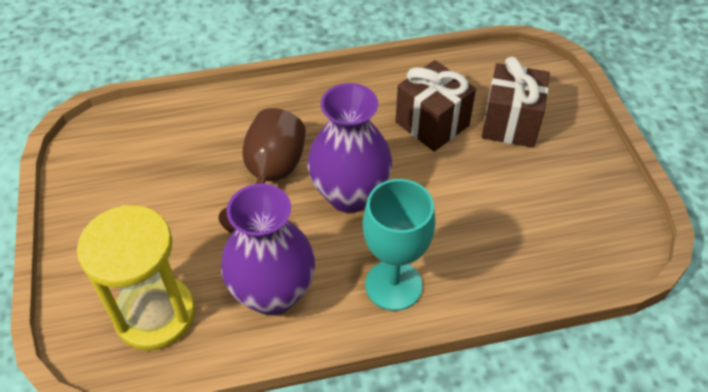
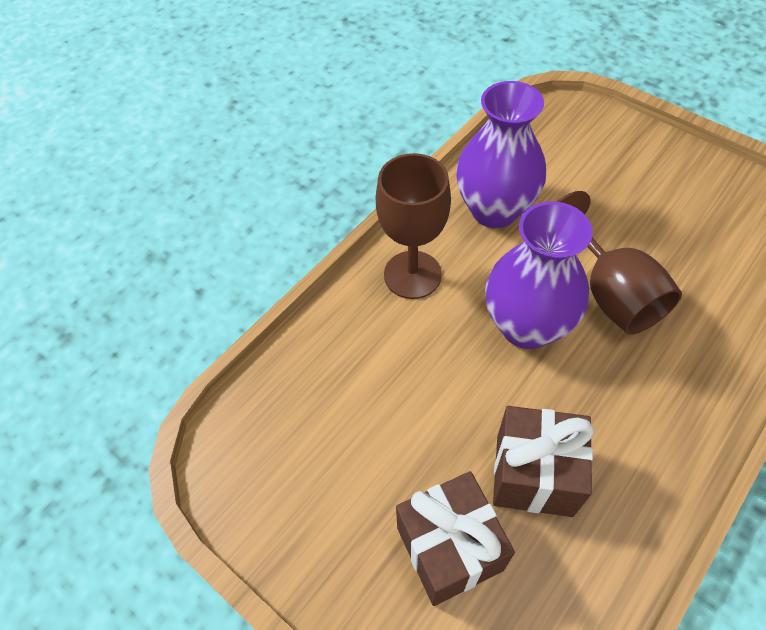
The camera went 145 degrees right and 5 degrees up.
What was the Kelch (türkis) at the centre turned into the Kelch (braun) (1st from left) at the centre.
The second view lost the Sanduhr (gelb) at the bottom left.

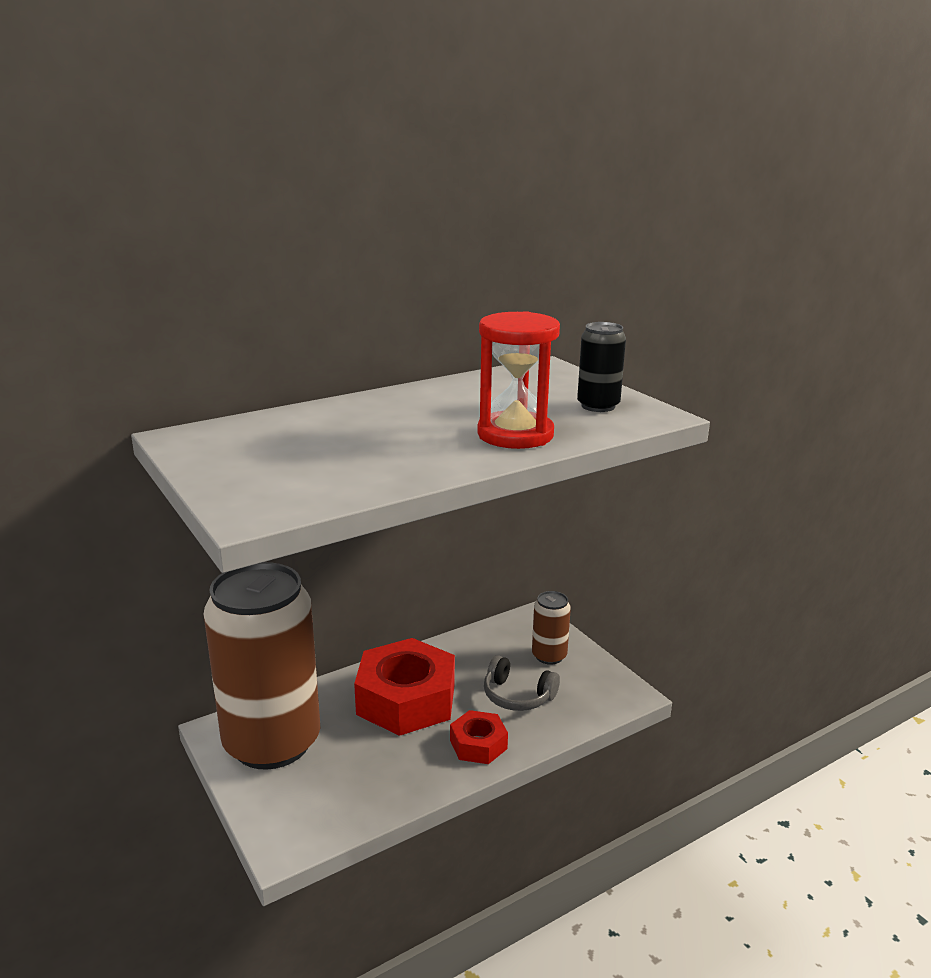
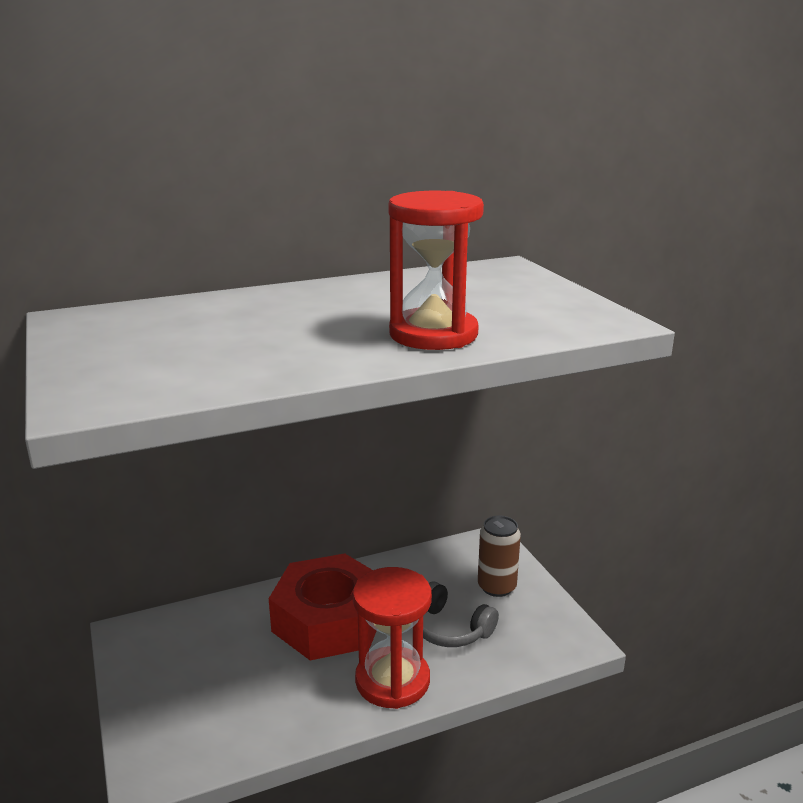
The camera went 10 degrees right and 0 degrees up.
Where the Sechskantmutter (rot) (2nd from left) stood at the bottom centre, the Sanduhr (rot) (1st from left) came to stand at the bottom centre.
The second view lost the Dose (braun) (1st from left) at the bottom left.
The second view lost the Dose (schwarz) at the centre.

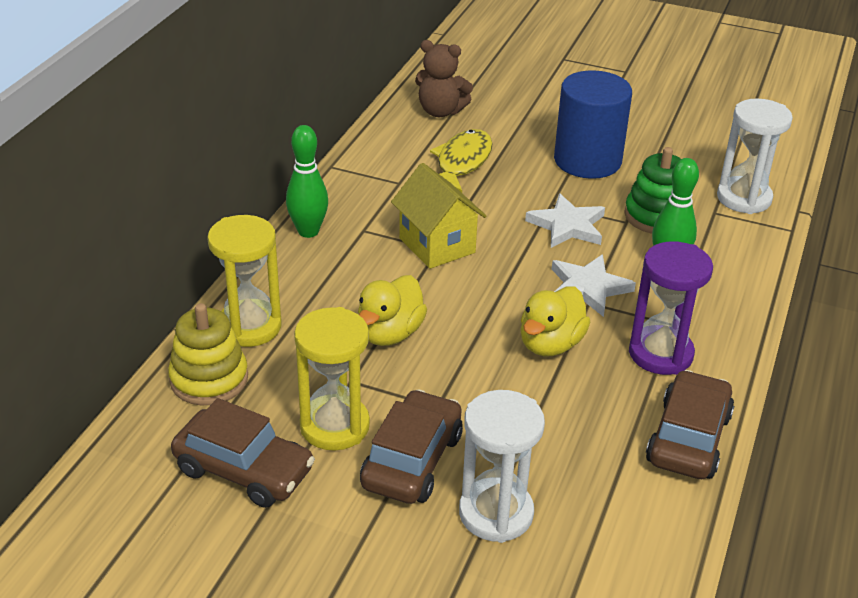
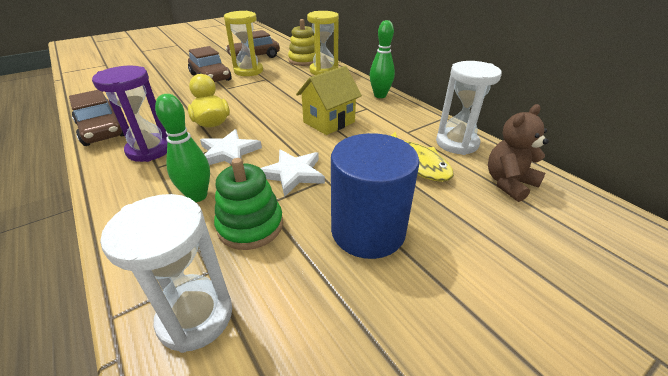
The camera went 125 degrees right and 0 degrees up.
The Haus (gelb) at the centre ended up facing another way, 45 degrees counterclockwise from before.
The Sanduhr (weiß) (1st from left in the first image) ended up elsewhere, having gone from the bottom centre to the top right.
The second view lost the Ente (gelb) (1st from left) at the centre.

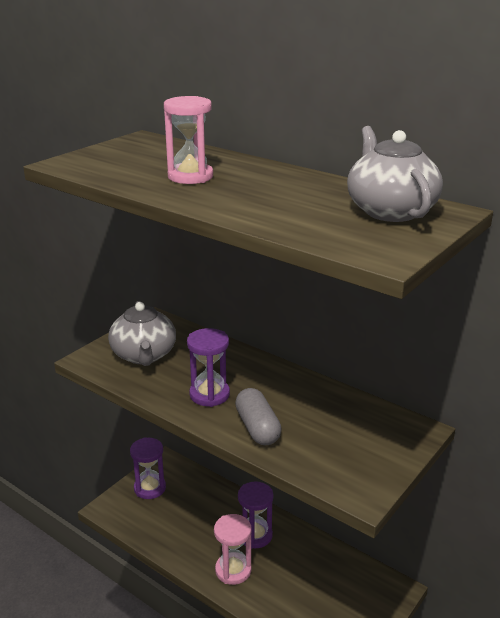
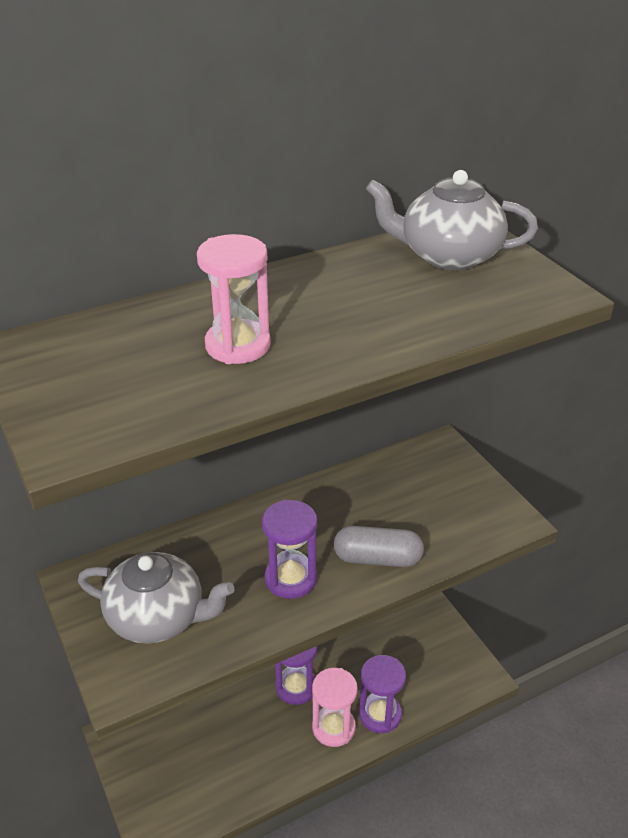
The camera went 65 degrees left and 10 degrees up.
The Sanduhr (lila) (1st from left in the first image) ended up elsewhere, having gone from the bottom left to the bottom centre.

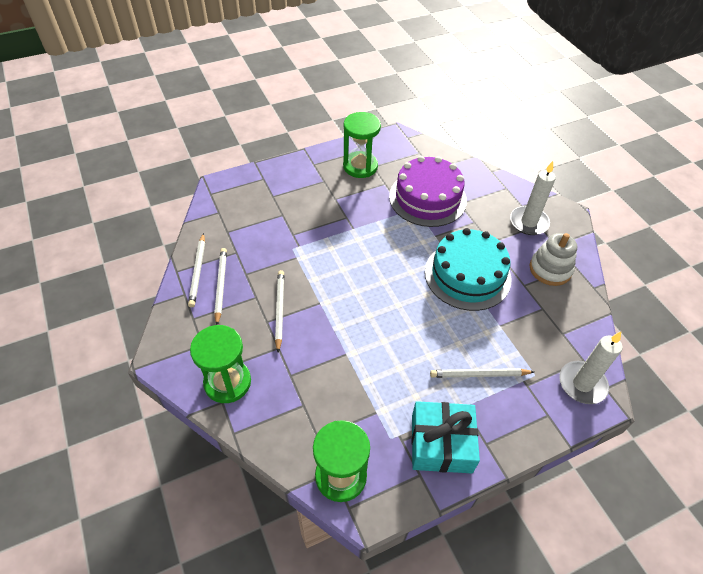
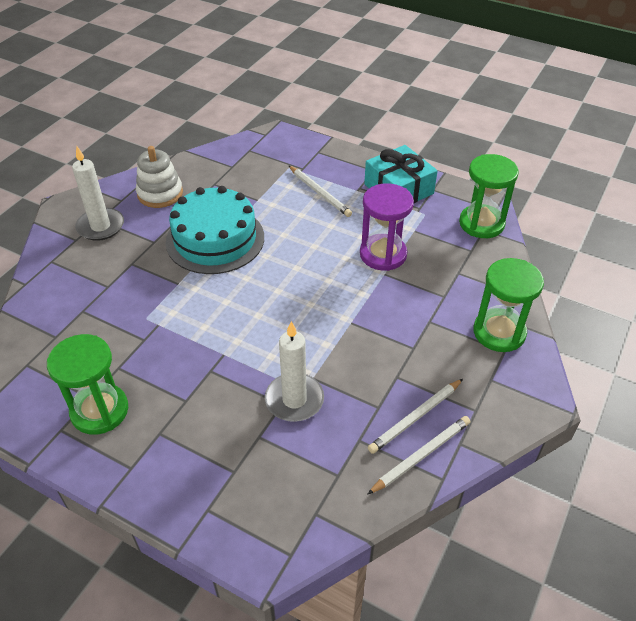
The camera went 125 degrees left and 5 degrees down.
The Kerze (weiß) (2nd from left) ended up elsewhere, having gone from the middle right to the centre.
The second view gained the Sanduhr (lila) at the centre.
The second view lost the Bleistift (weiß) (3rd from left) at the centre.
The second view lost the Kuchen (lila) at the top centre.

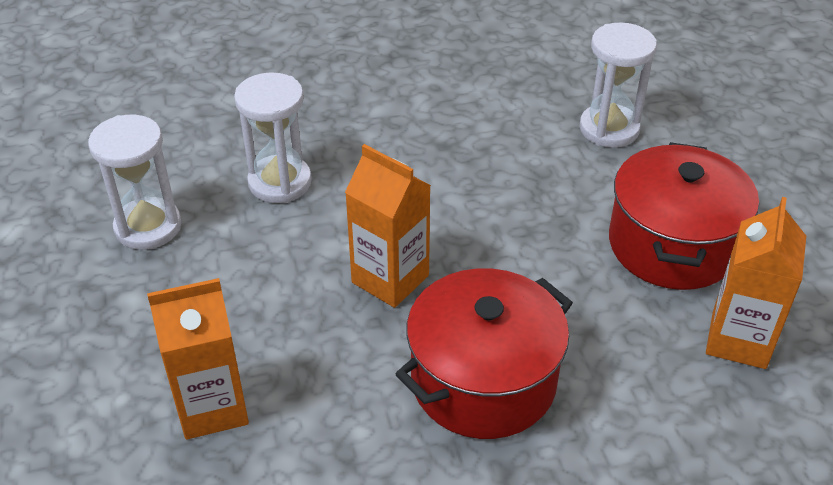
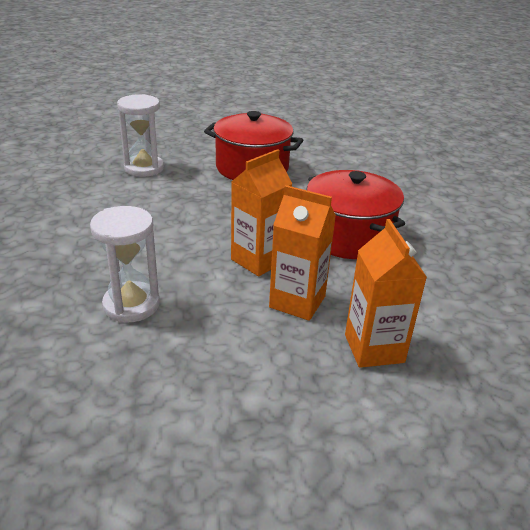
The camera went 85 degrees left and 10 degrees down.
The Getränkekarton (orange) (3rd from left in the first image) ended up elsewhere, having gone from the middle right to the centre.
The second view lost the Sanduhr (weiß) (1st from left) at the middle left.

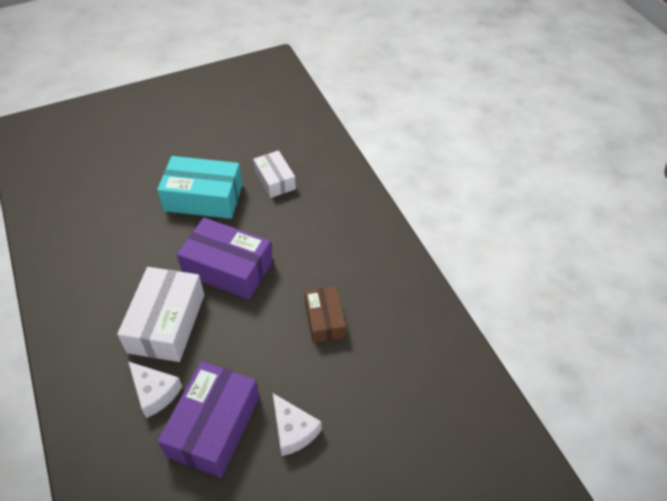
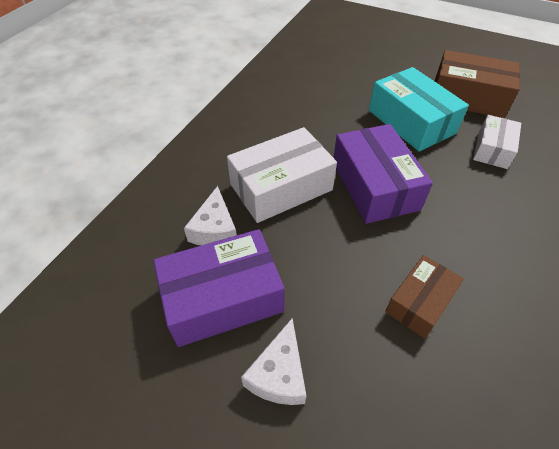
The camera went 50 degrees right and 0 degrees up.
The second view gained the Schachtel (braun) (2nd from left) at the top right.

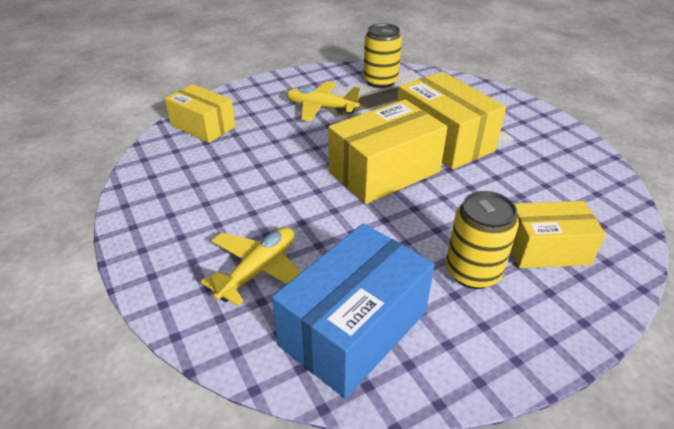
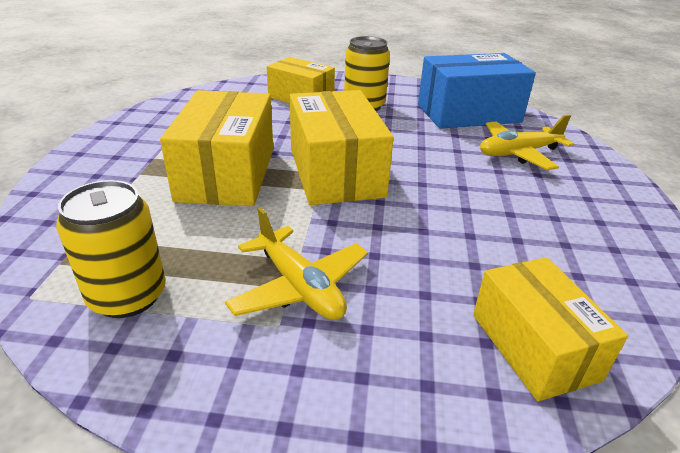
The camera went 145 degrees left and 5 degrees down.
The Schachtel (gelb) (2nd from left in the first image) at the centre ended up facing another way, 75 degrees clockwise from before.

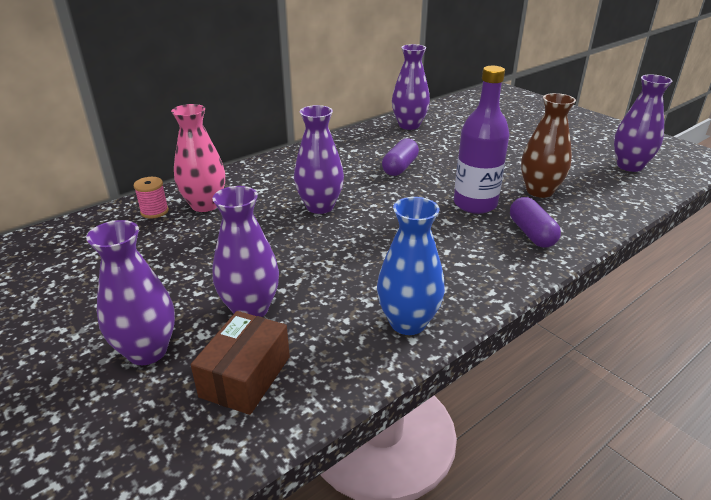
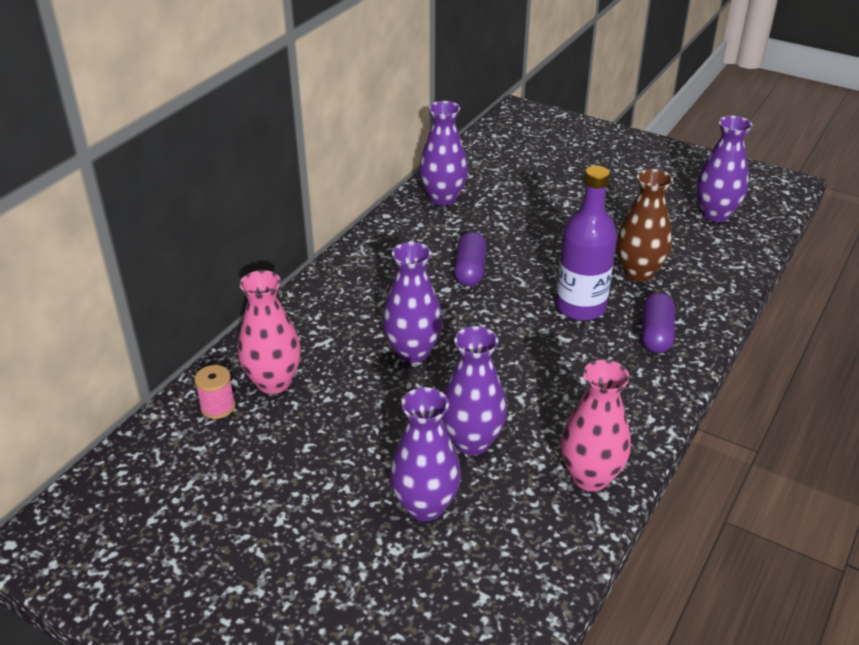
The camera went 20 degrees left and 5 degrees up.
The Vase (lila) (1st from left in the first image) ended up elsewhere, having gone from the middle left to the centre.
What was the Vase (blau) at the centre turned into the Vase (rosa) (2nd from left) at the middle right.
The Kapsel (lila) (2nd from left) at the middle right ended up facing another way, 45 degrees clockwise from before.
The second view lost the Schachtel (braun) at the bottom centre.

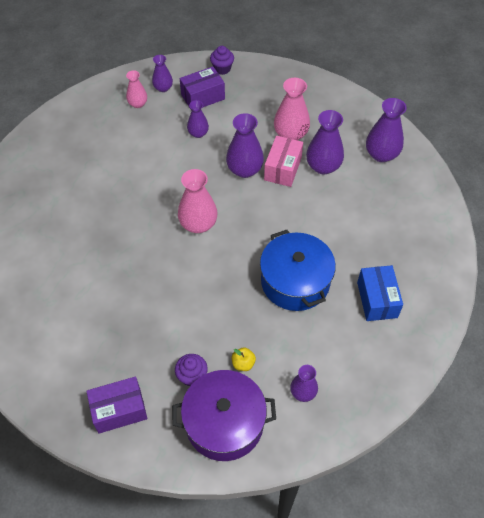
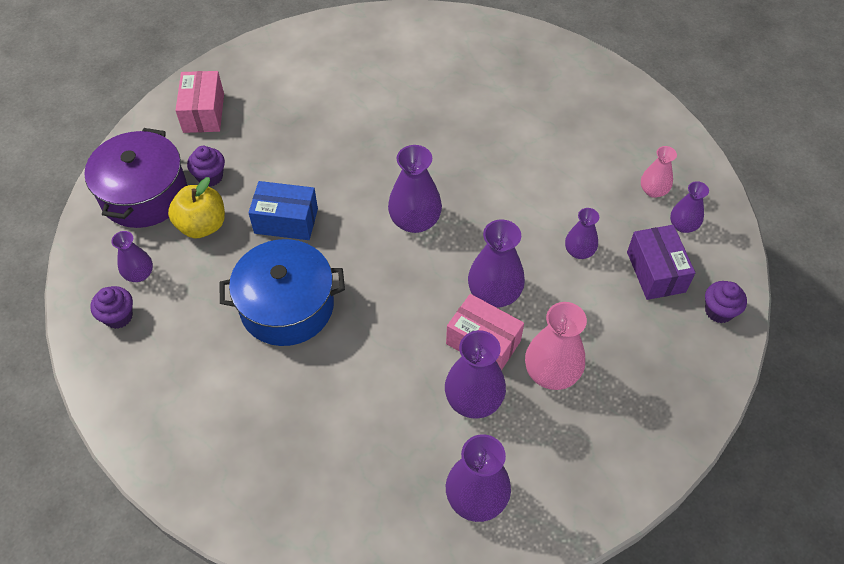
The camera went 105 degrees right and 0 degrees up.
The second view gained the Muffin (lila) (1st from left) at the middle left.
The size of the Apfel (gelb) at the bottom centre changed by a factor of 1.89.
What was the Schachtel (lila) (1st from left) at the bottom left turned into the Schachtel (rosa) (1st from left) at the top left.
The Schachtel (blau) ended up elsewhere, having gone from the middle right to the centre.
What was the Vase (rosa) (2nd from left) at the centre turned into the Vase (lila) (2nd from left) at the centre.

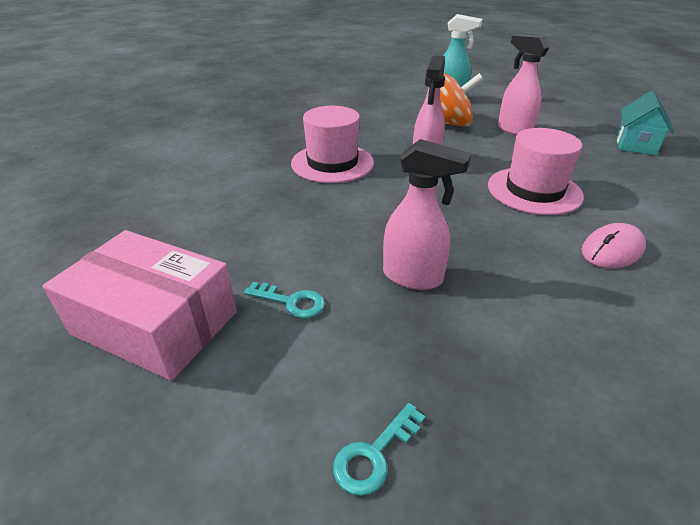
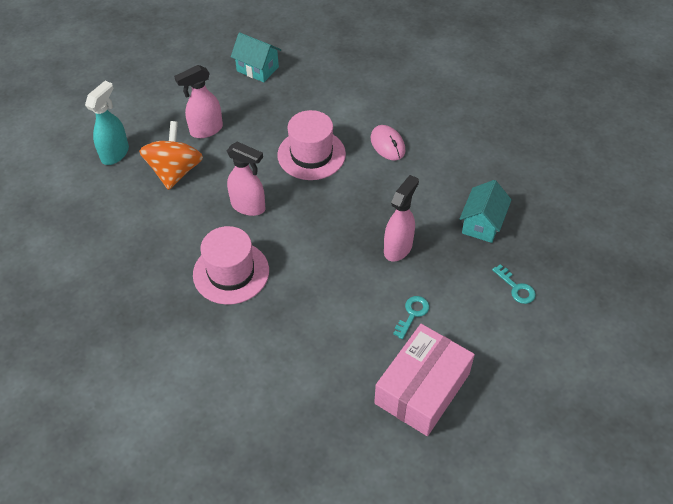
The camera went 80 degrees left and 15 degrees up.
The second view gained the Haus (türkis) (2nd from left) at the middle right.

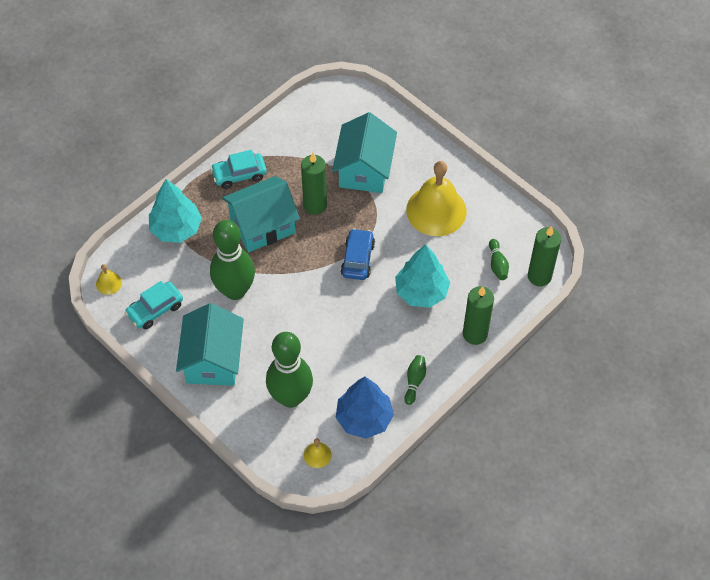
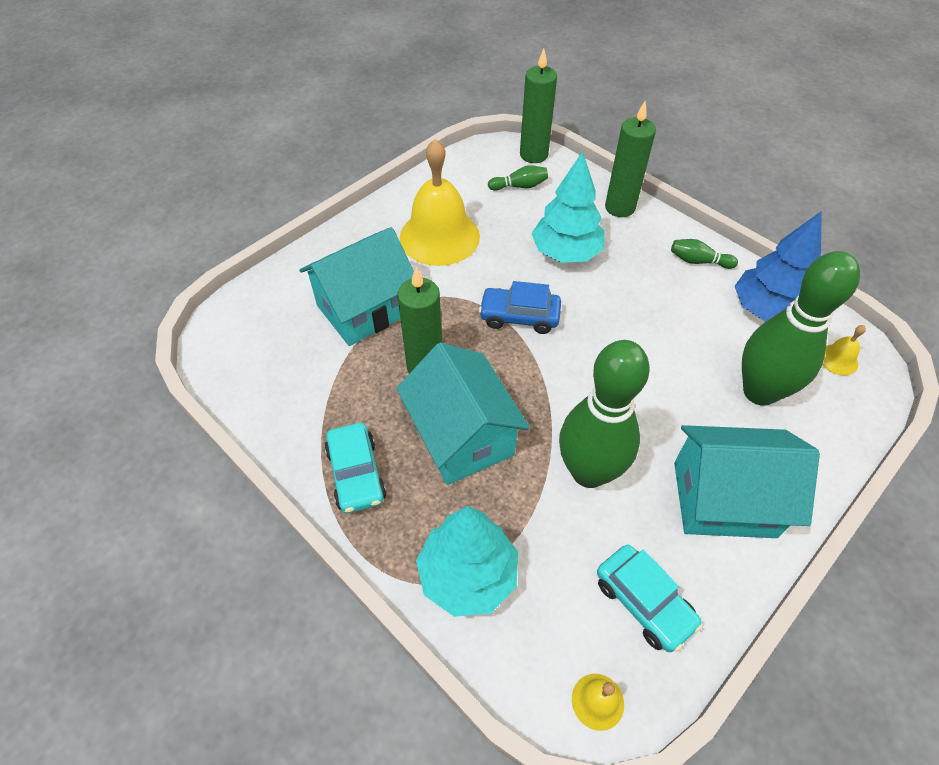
The camera went 90 degrees left and 5 degrees down.
The Haus (türkis) (3rd from left in the first image) at the top centre ended up facing another way, 45 degrees counterclockwise from before.

